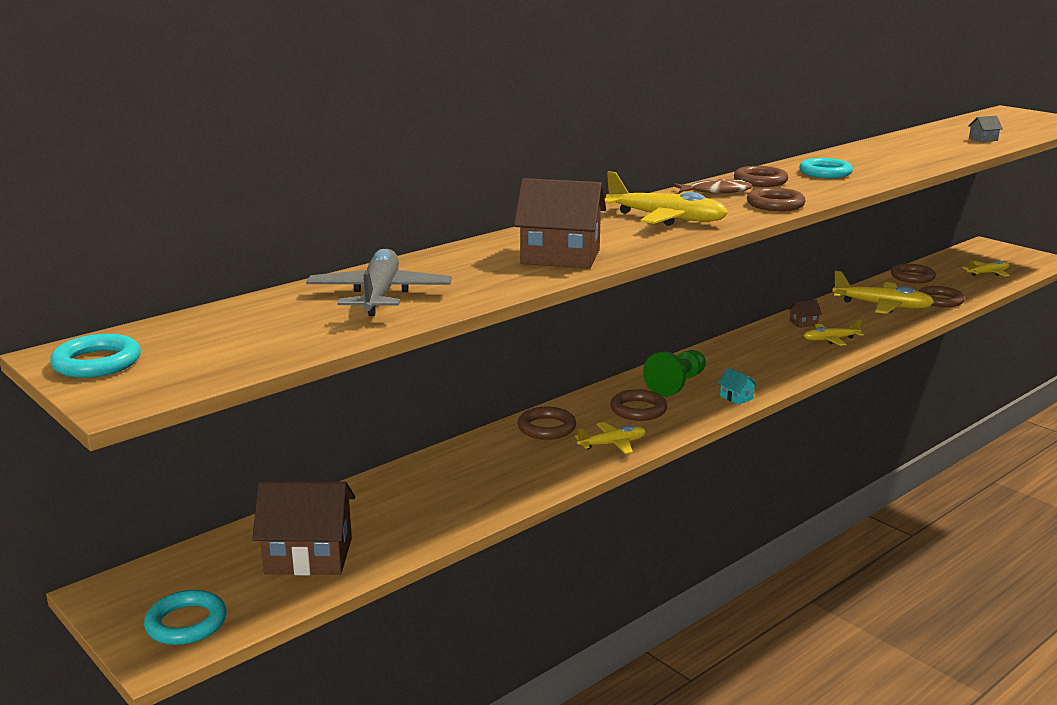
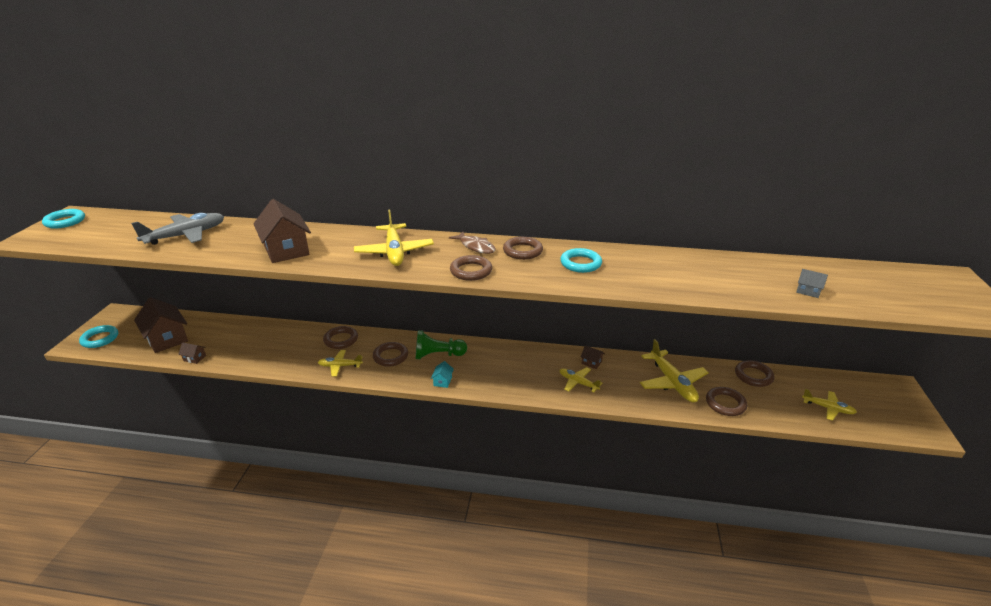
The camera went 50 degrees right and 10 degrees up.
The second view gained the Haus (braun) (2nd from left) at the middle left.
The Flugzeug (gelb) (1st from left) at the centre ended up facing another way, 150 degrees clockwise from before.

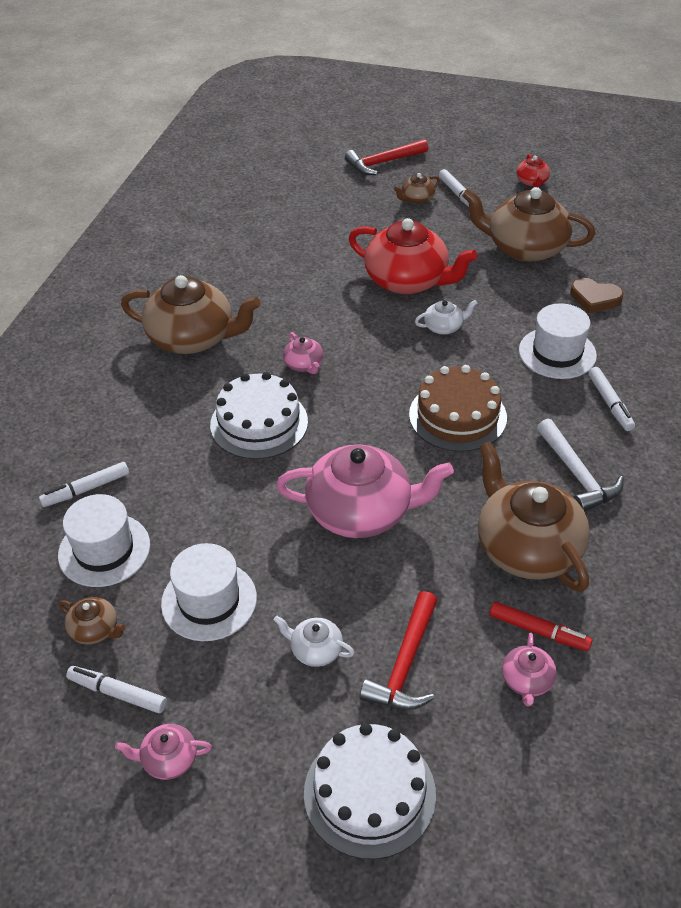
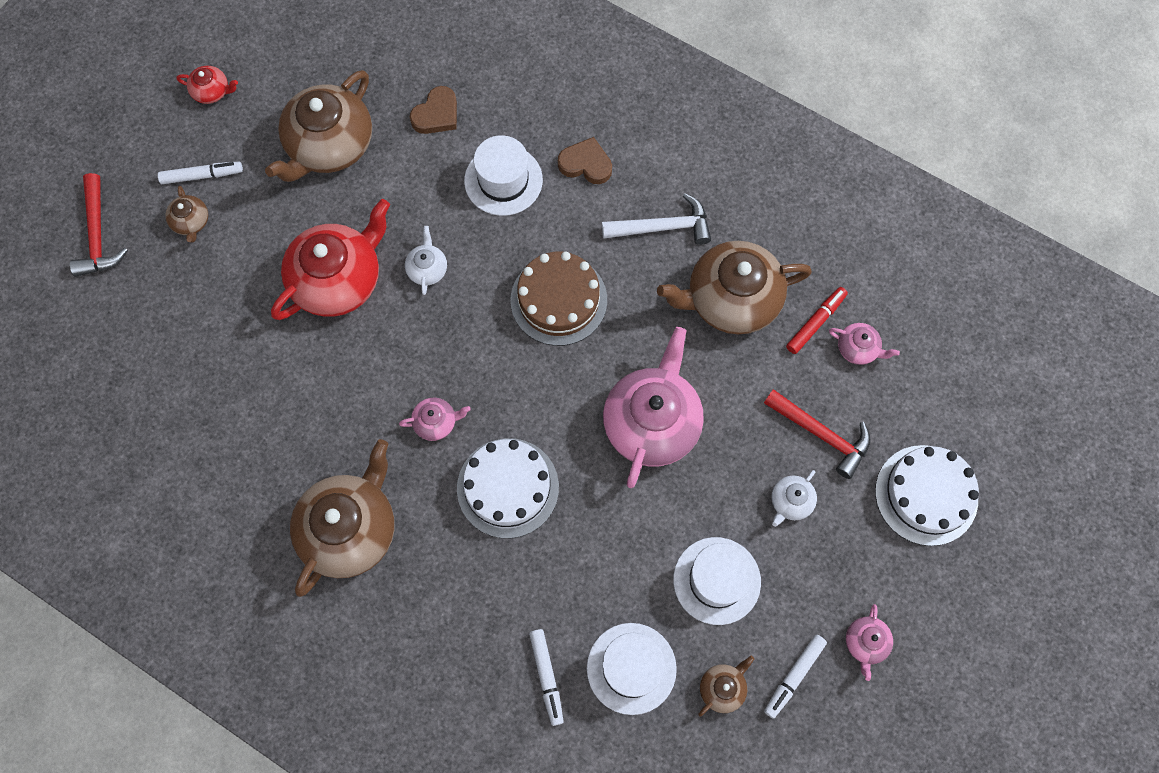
The camera went 75 degrees left and 25 degrees up.
Where the Filzstift (weiß) (4th from left) stood at the middle right, the Herz (braun) (2nd from left) came to stand at the top centre.

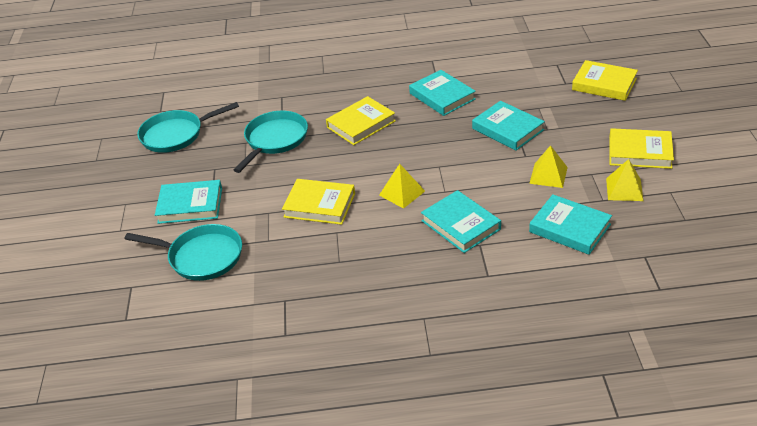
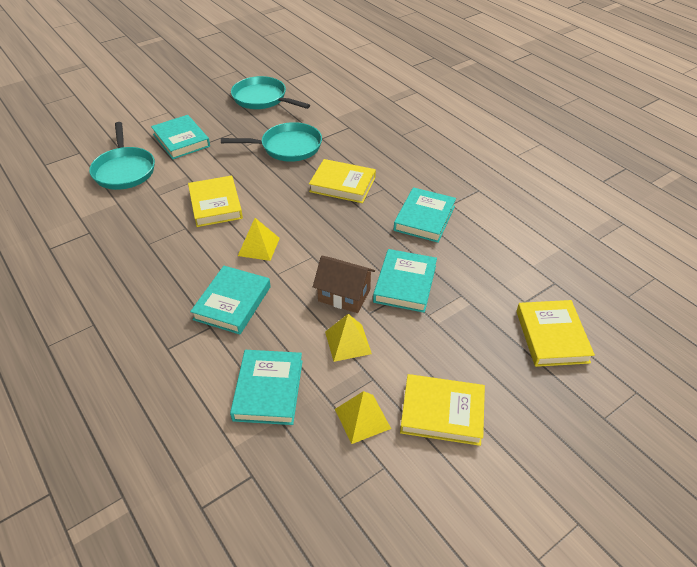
The camera went 55 degrees right and 5 degrees up.
The second view gained the Haus (braun) at the centre.
The Buch (gelb) (4th from left in the first image) at the middle right ended up facing another way, 60 degrees counterclockwise from before.

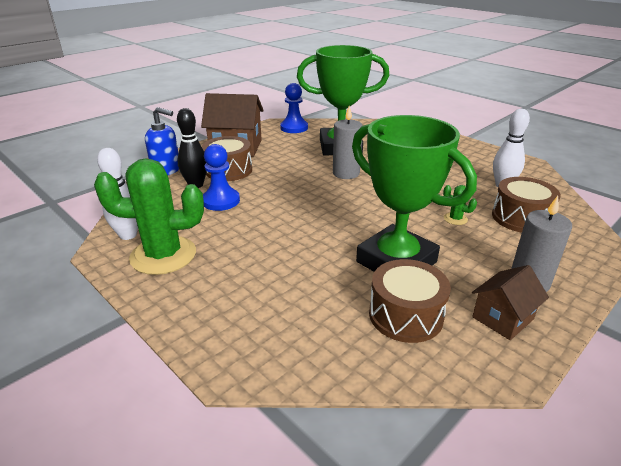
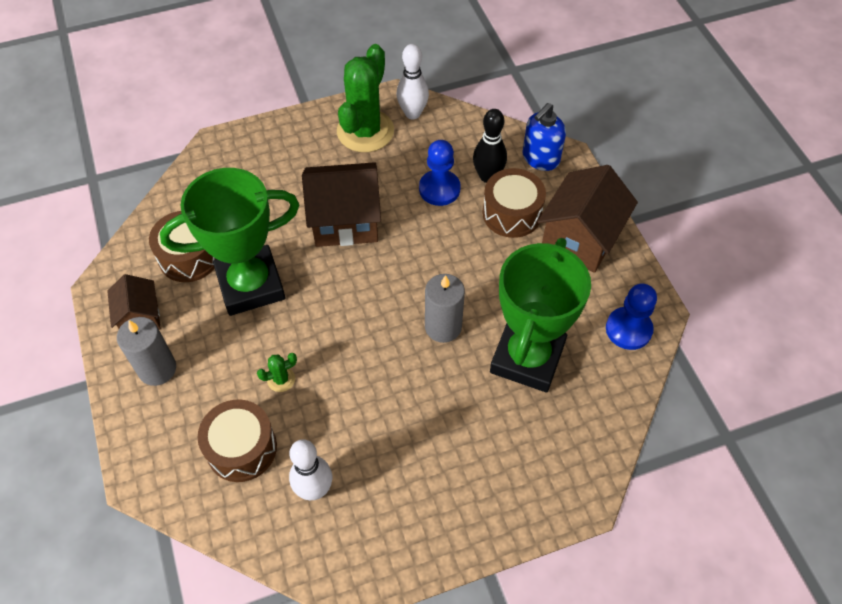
The camera went 115 degrees right and 25 degrees up.
The second view gained the Haus (braun) (2nd from left) at the centre.

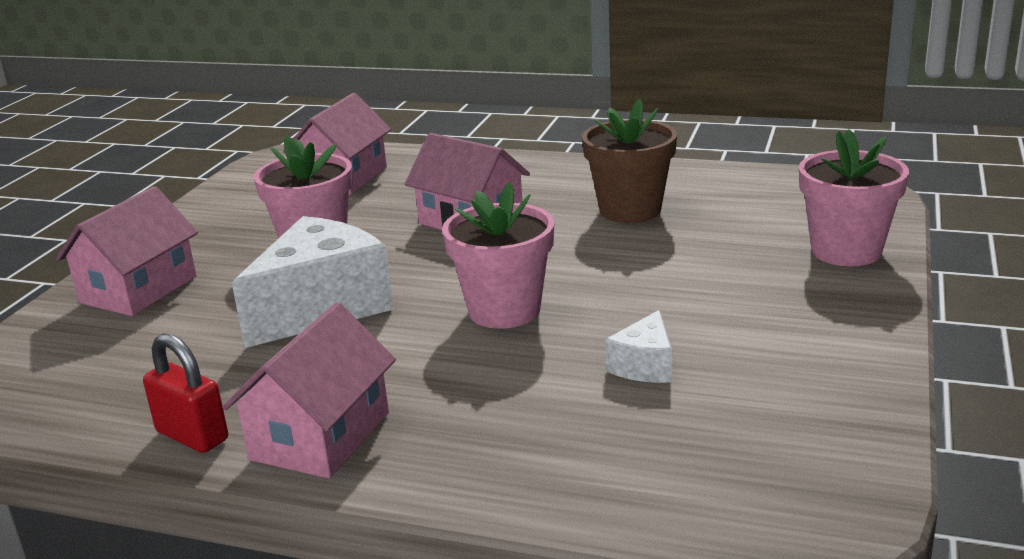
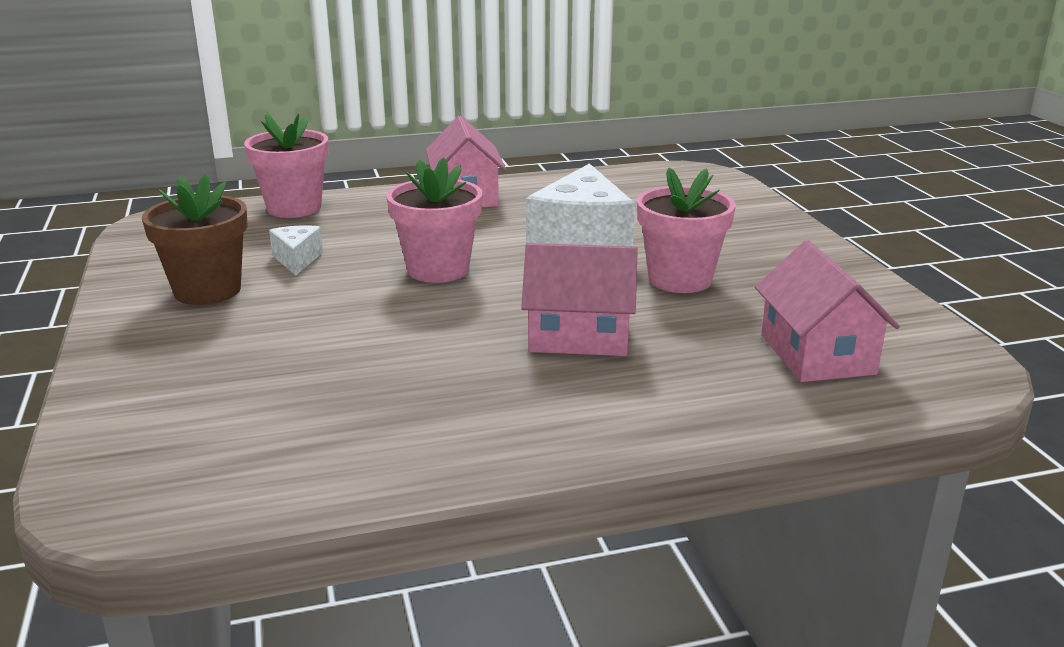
The camera went 145 degrees right and 0 degrees up.
The Blumentopf (braun) ended up elsewhere, having gone from the top centre to the middle left.
The Blumentopf (rosa) (3rd from left in the first image) ended up elsewhere, having gone from the middle right to the top left.
The second view lost the Haus (rosa) (1st from left) at the middle left.
The second view lost the Vorhängeschloss (rot) at the bottom left.

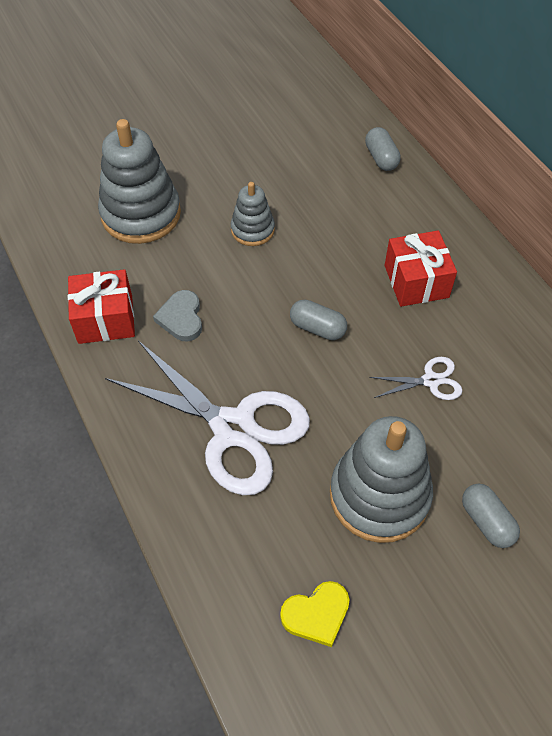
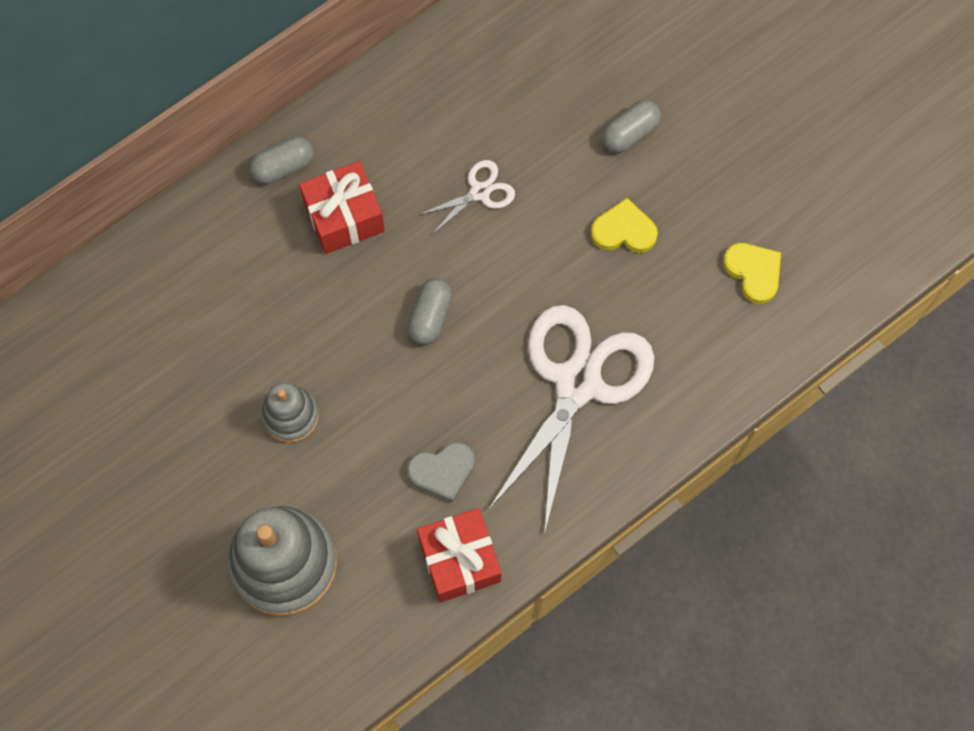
The camera went 100 degrees left and 15 degrees up.
The Kapsel (grau) (2nd from left in the first image) ended up elsewhere, having gone from the top right to the top left.
The Schere (weiß) (2nd from left in the first image) at the middle right ended up facing another way, 75 degrees clockwise from before.
Where the Stapelspielzeug (grau) (3rd from left) stood at the middle right, the Herz (gelb) (1st from left) came to stand at the top centre.

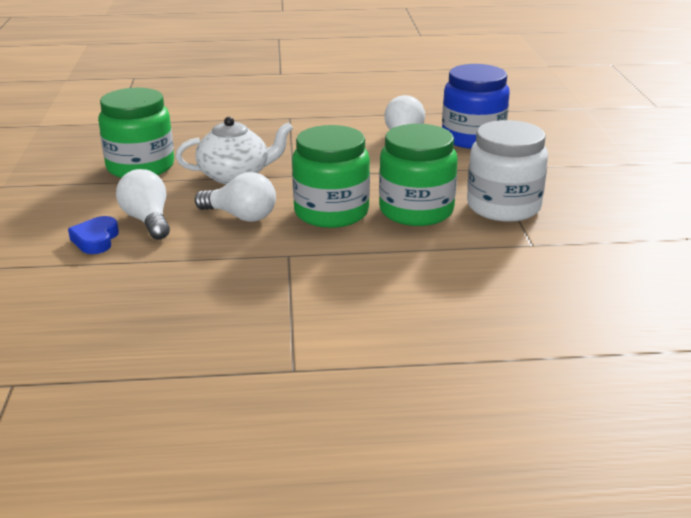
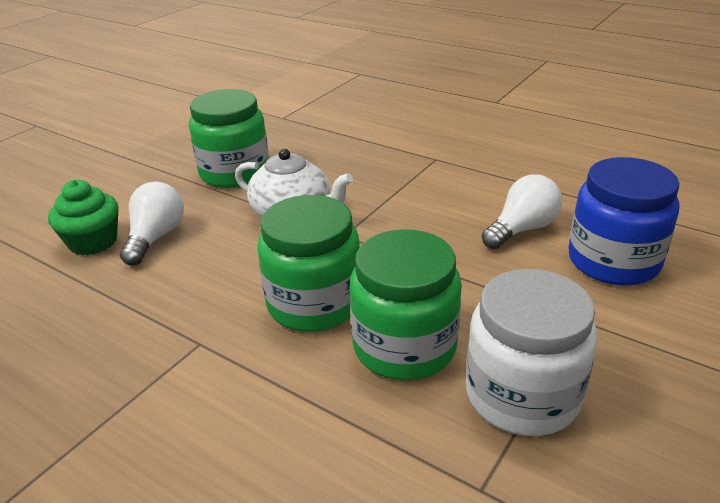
The camera went 40 degrees right and 5 degrees up.
Where the Herz (blau) stood at the middle left, the Muffin (grün) came to stand at the middle left.
The second view lost the Glühbirne (weiß) (2nd from left) at the centre.

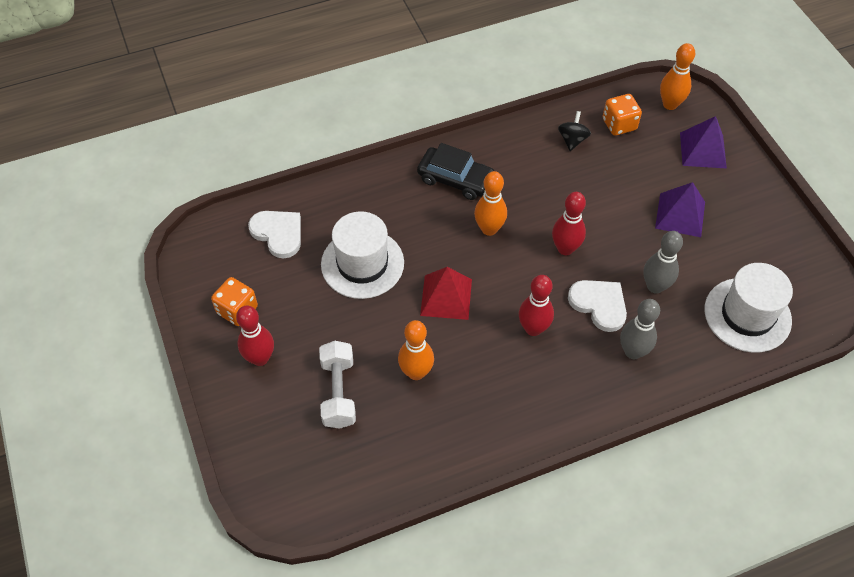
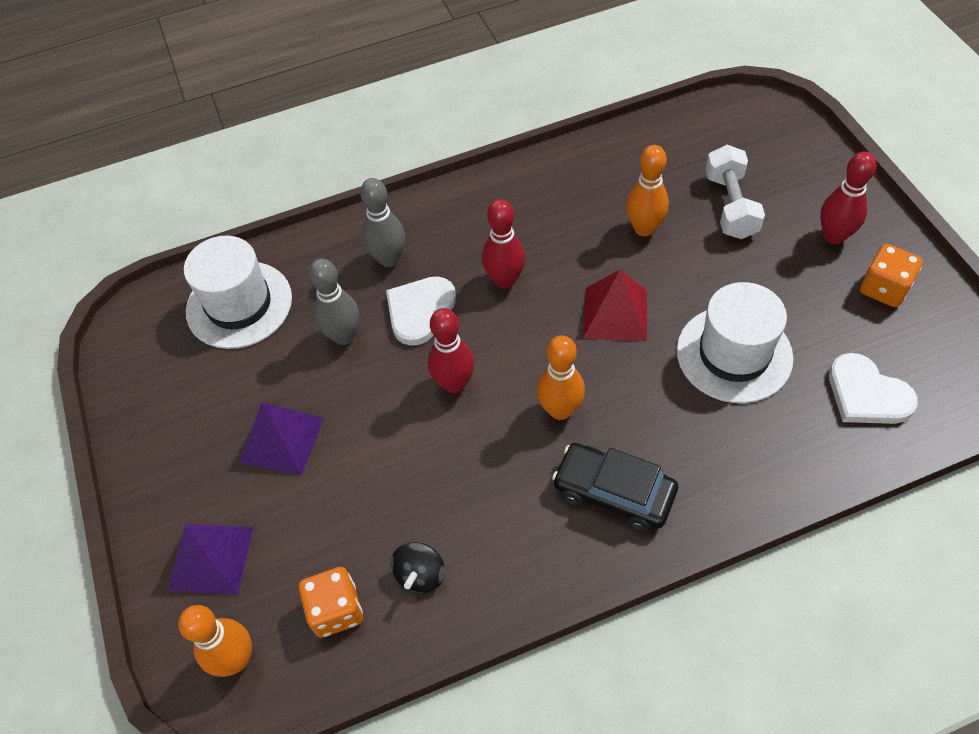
The camera went 175 degrees left and 0 degrees up.
The Herz (weiß) (2nd from left in the first image) at the middle right ended up facing another way, 75 degrees clockwise from before.

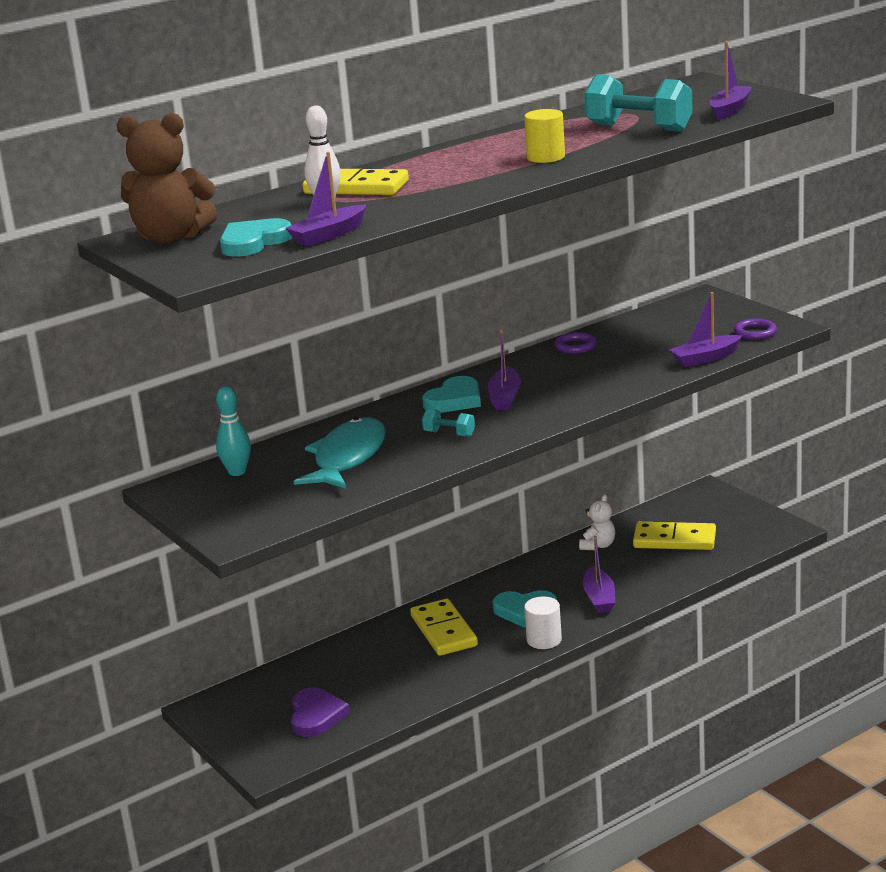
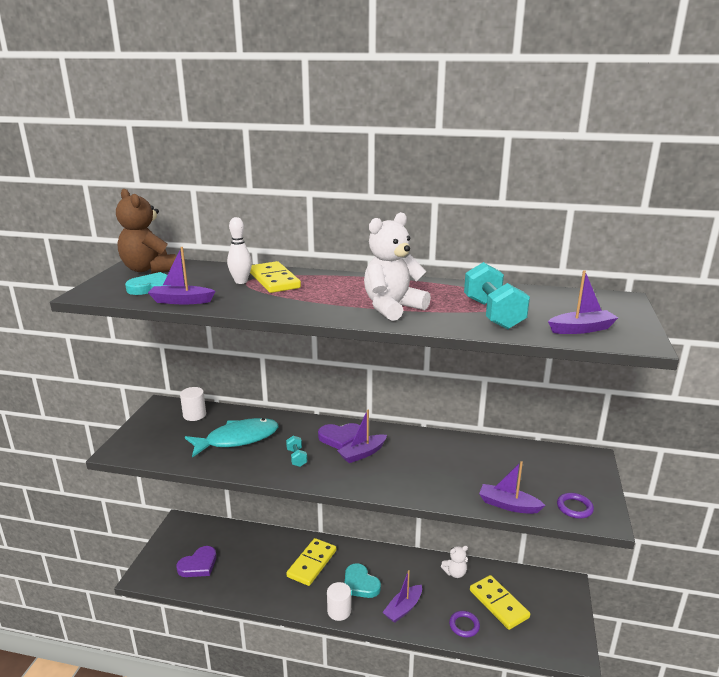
The camera went 45 degrees right and 0 degrees up.
Where the Bowlingkegel (türkis) stood at the middle left, the Vollzylinder (weiß) (1st from left) came to stand at the middle left.
What was the Herz (türkis) (2nd from left) at the centre turned into the Herz (lila) (2nd from left) at the centre.
Where the Vollzylinder (gelb) stood at the top centre, the Teddybär (weiß) (1st from left) came to stand at the centre.
The Ring (lila) (1st from left) ended up elsewhere, having gone from the centre to the bottom centre.

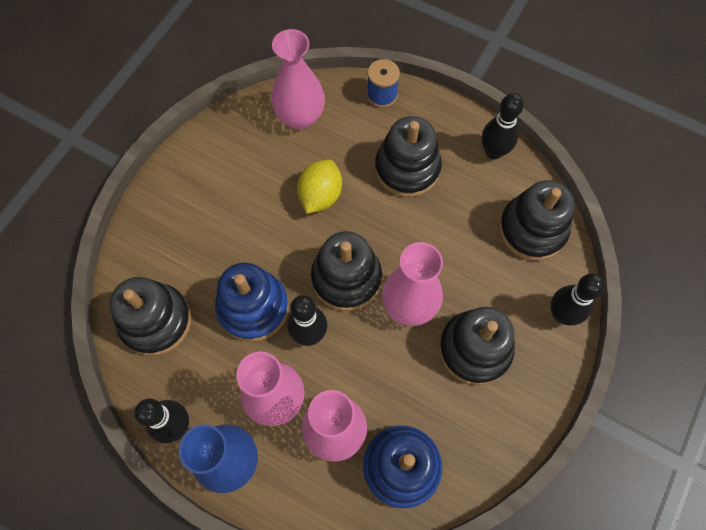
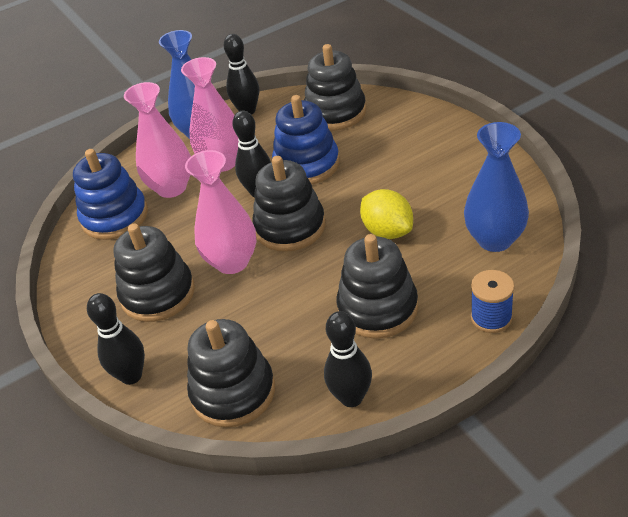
The camera went 125 degrees right and 25 degrees down.
What was the Vase (rosa) (2nd from left) at the top centre turned into the Vase (blau) (2nd from left) at the middle right.

